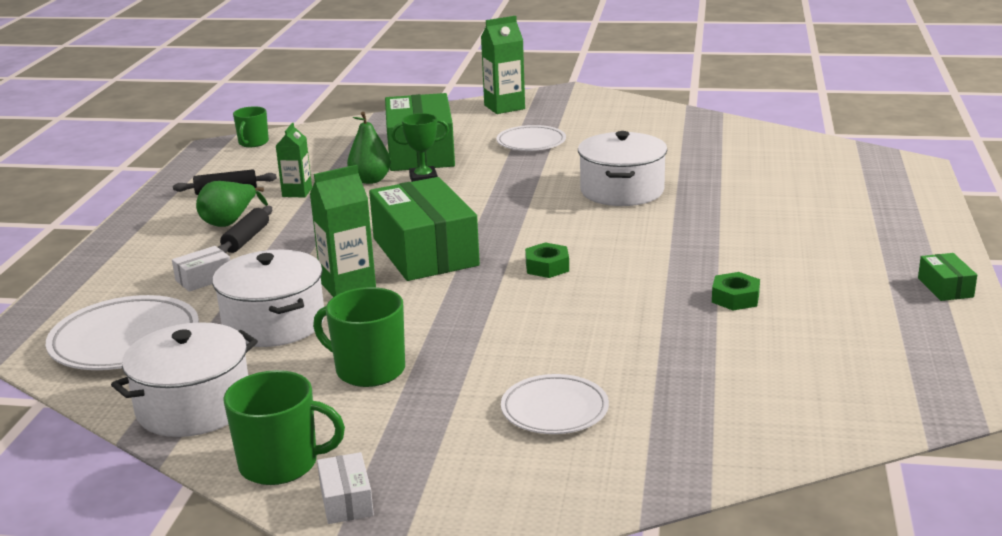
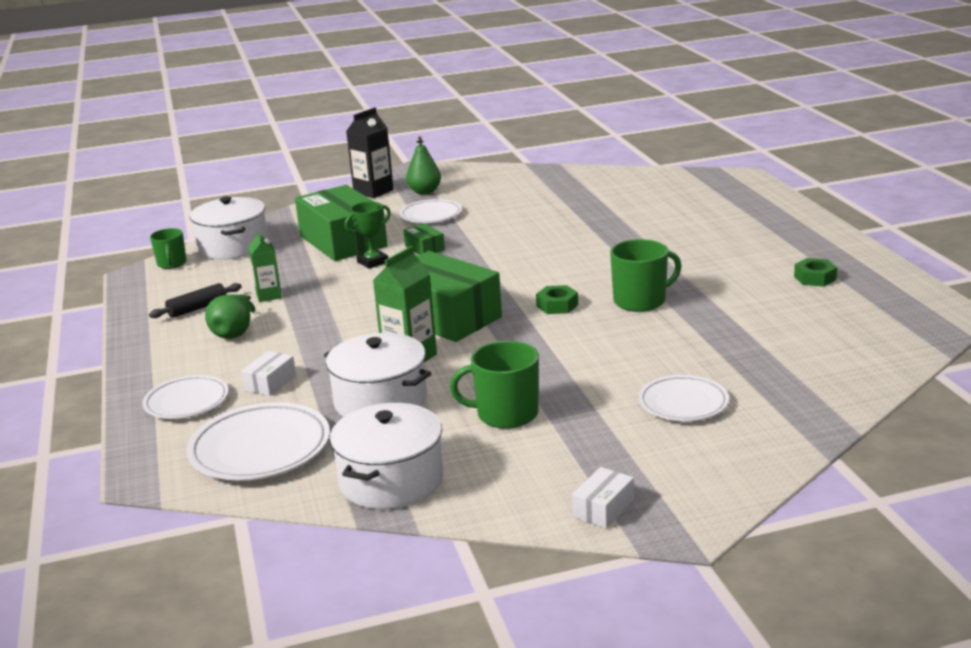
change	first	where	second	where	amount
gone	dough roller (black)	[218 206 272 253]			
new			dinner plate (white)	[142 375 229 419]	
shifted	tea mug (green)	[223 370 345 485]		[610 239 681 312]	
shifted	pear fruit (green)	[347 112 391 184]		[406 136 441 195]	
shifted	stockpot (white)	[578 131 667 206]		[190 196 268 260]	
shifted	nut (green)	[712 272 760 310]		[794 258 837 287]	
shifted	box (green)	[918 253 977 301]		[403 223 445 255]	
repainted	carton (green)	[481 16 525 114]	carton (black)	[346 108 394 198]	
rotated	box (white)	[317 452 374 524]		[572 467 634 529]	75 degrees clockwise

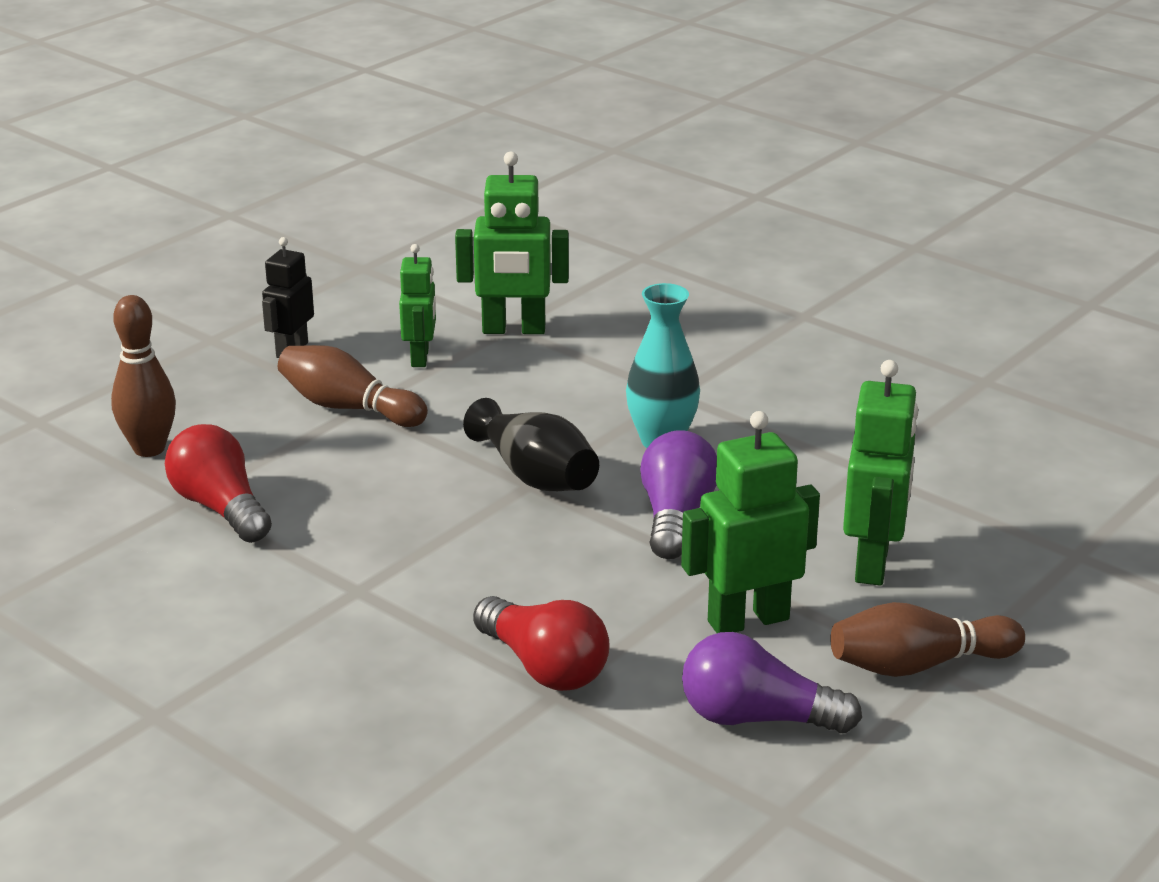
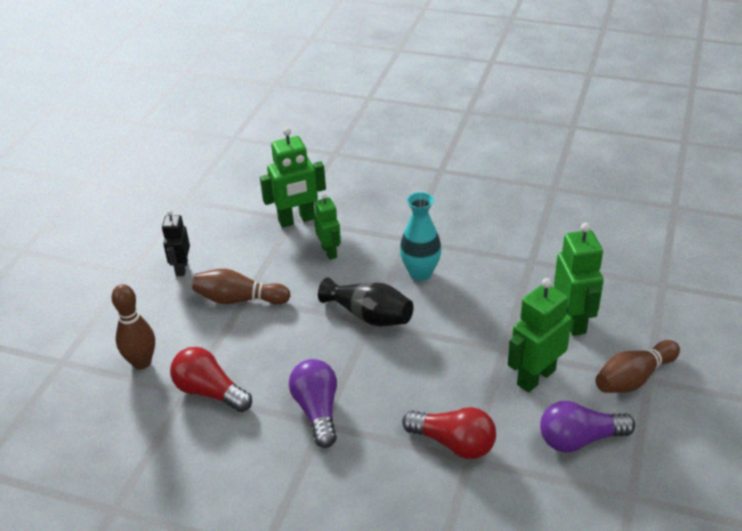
change	first	where	second	where	amount
shifted	robot (green)	[399 244 436 367]		[314 193 341 260]	
shifted	light bulb (purple)	[640 430 717 559]		[289 359 337 448]	

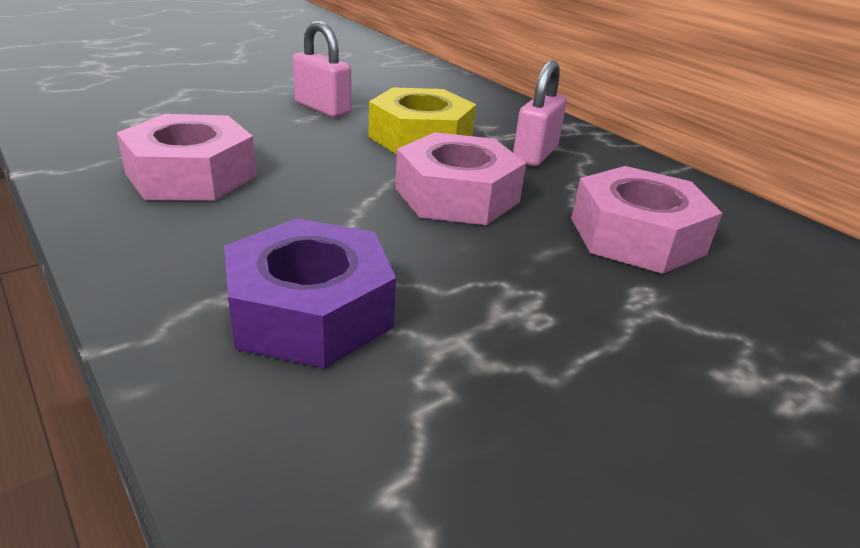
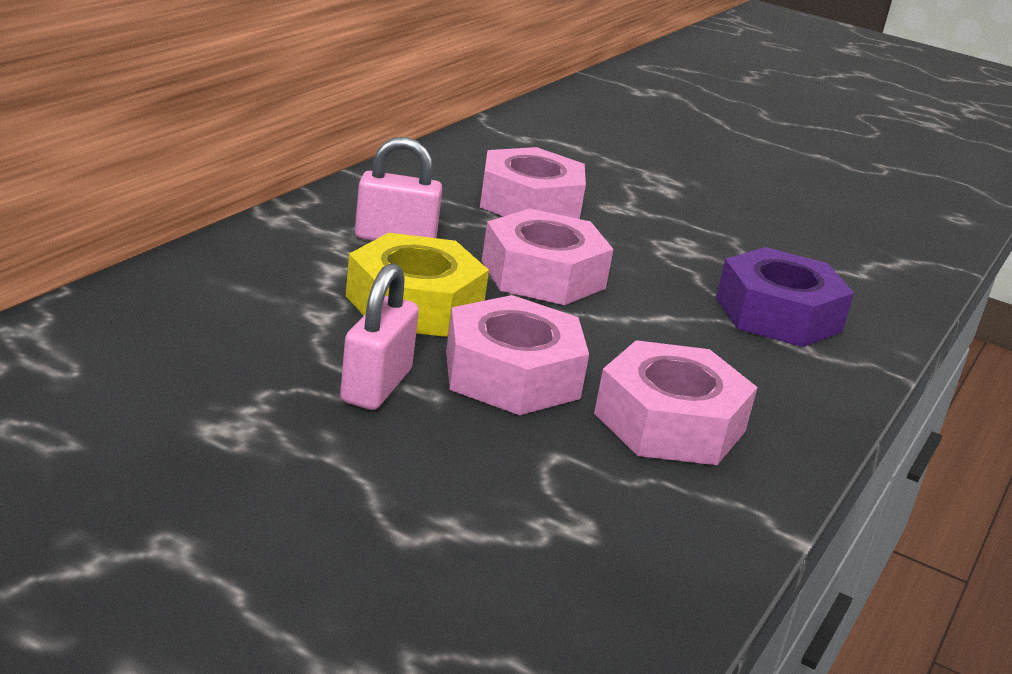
change	first	where	second	where	amount
new			nut (rose-pink)	[446 295 589 415]	

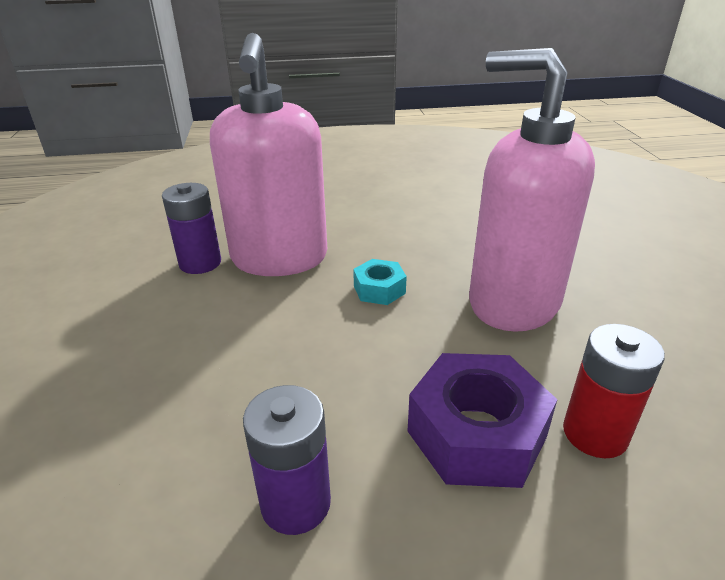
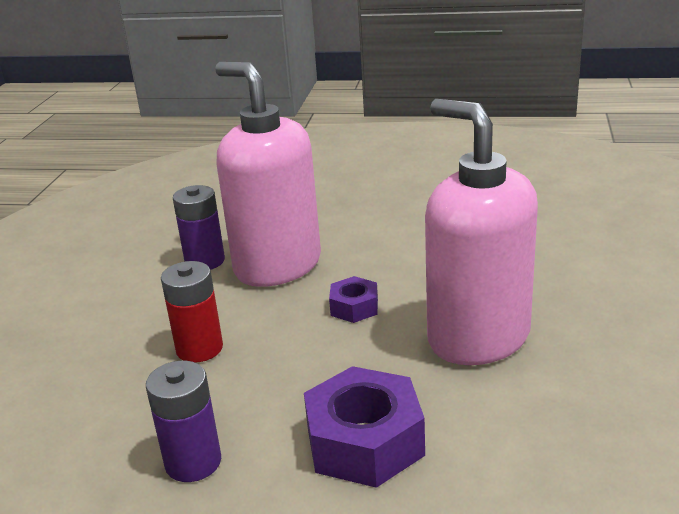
change	first	where	second	where	amount
shifted	AA battery (scarlet)	[563 324 665 458]		[161 261 223 363]	
repainted	nut (aqua)	[353 259 407 305]	nut (purple)	[329 276 378 323]	
rotated	pump bottle (rose-pink)	[210 33 327 276]		[215 62 321 287]	120 degrees clockwise

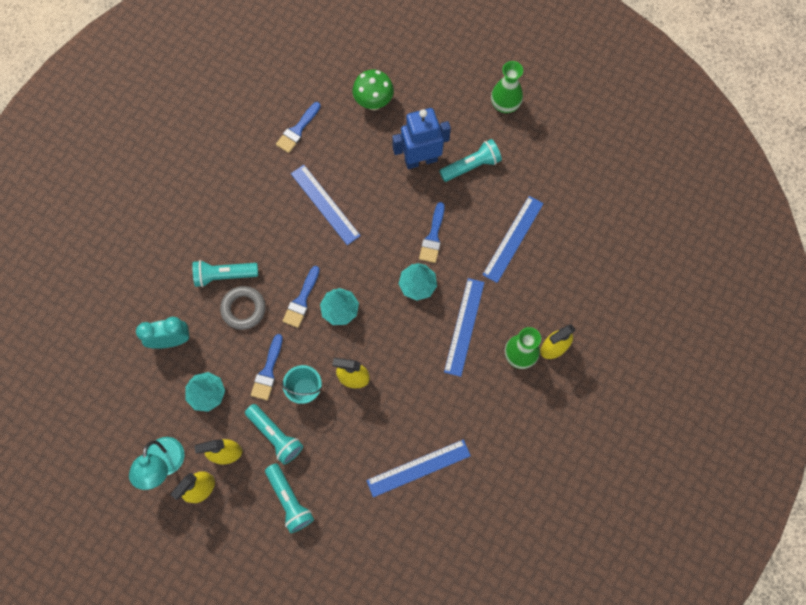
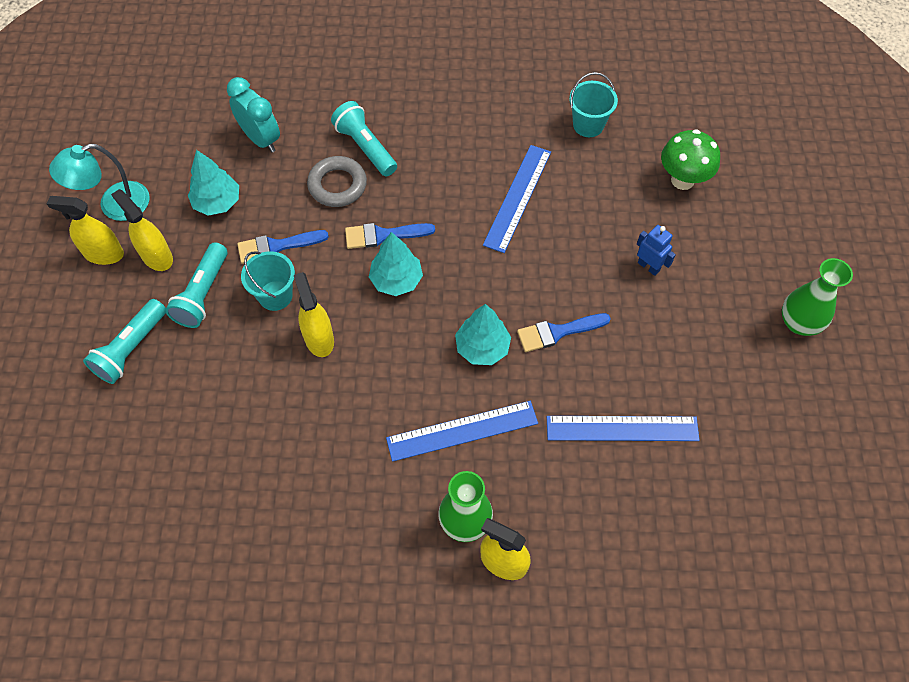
change	first	where	second	where	amount
gone	ruler (royal blue)	[366 439 471 497]			
gone	pocket torch (aqua)	[440 139 502 182]			
swapped	brush (royal blue)	[276 102 321 153]	bucket (aqua)	[569 72 618 137]	
scaled	robot (royal blue)	[392 108 451 169]		[637 225 676 276]	x0.49

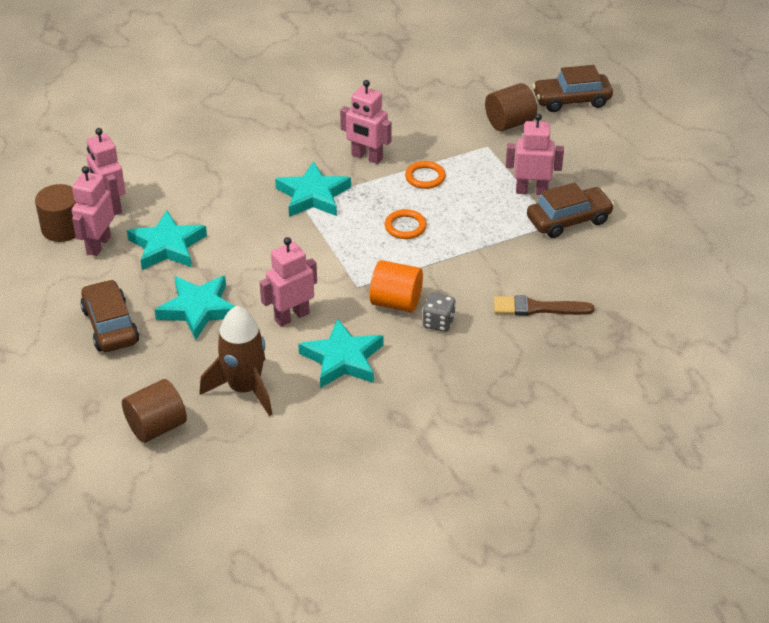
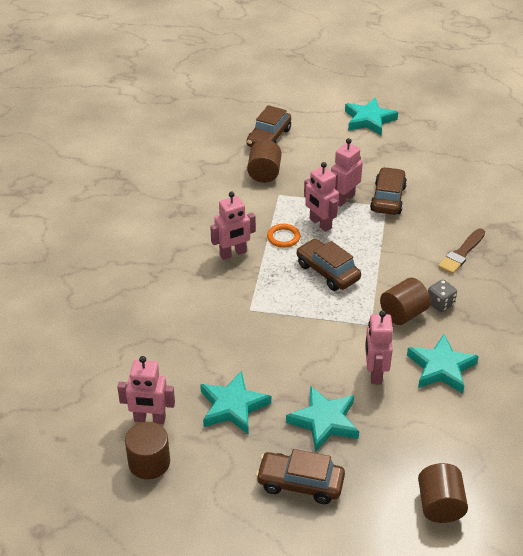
change	first	where	second	where	amount
gone	spaceship (dark brown)	[199 306 272 416]			
shifted	robot (rose-pink)	[72 166 114 256]		[304 162 339 232]	
shifted	star (aqua)	[275 161 351 217]		[345 97 398 135]	
swapped	hoop (orange)	[385 209 427 239]	automobile (dark brown)	[296 239 361 291]	
repainted	cylinder (orange)	[370 260 423 312]	cylinder (dark brown)	[380 278 431 325]	

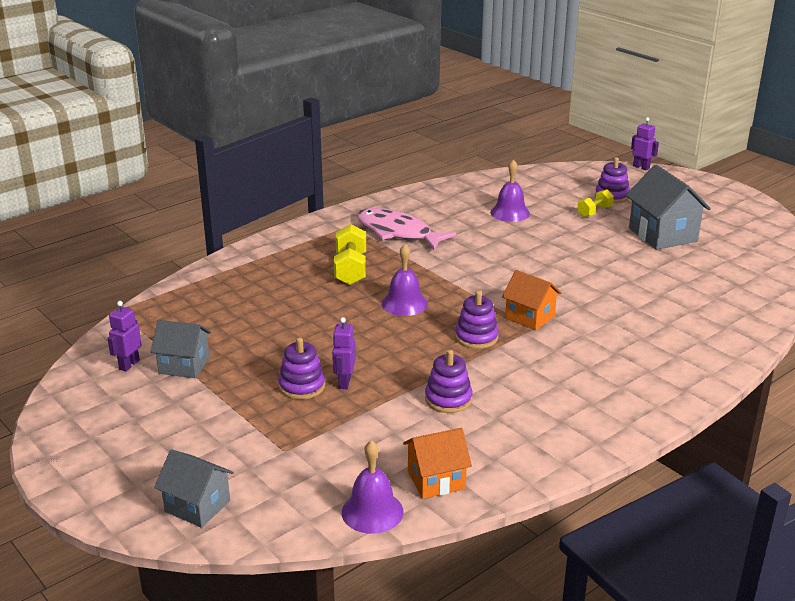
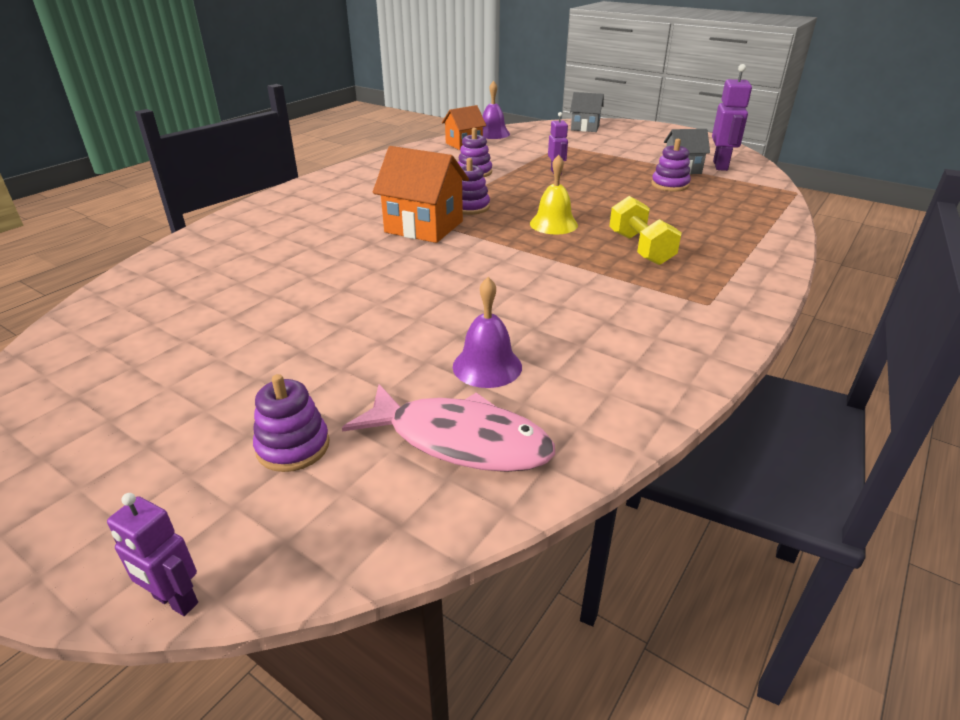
change	first	where	second	where	amount
gone	dumbbell (yellow)	[577 189 614 217]			
gone	toy house (gray)	[626 165 711 250]			
shifted	ring stacker (purple)	[278 337 325 400]		[651 139 691 192]	
shifted	fish (rose-pink)	[357 208 456 250]		[342 384 555 472]	
repainted	hand bell (purple)	[382 244 428 316]	hand bell (yellow)	[530 155 578 234]	
scaled	robot (purple)	[108 301 142 371]		[712 64 752 171]	x1.65
scaled	toy house (orange)	[502 270 561 330]		[373 146 469 243]	x1.59

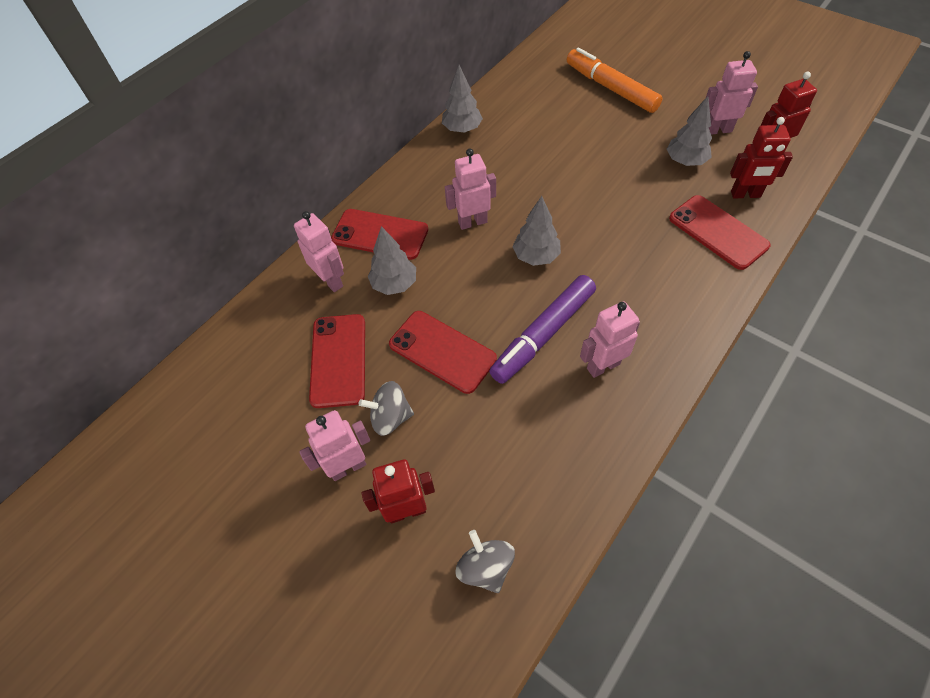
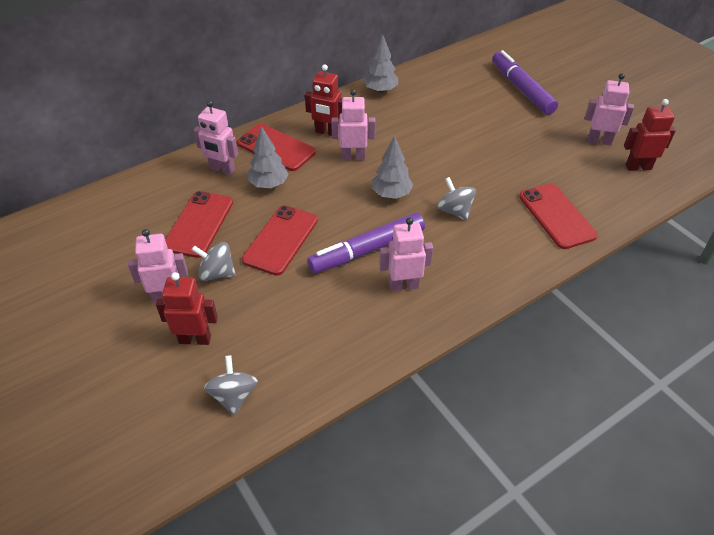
change	first	where	second	where	amount
gone	tree (gray)	[667 96 712 166]			
new			whirligig (gray)	[438 177 476 221]	
shifted	robot (scarlet)	[730 117 793 198]		[305 64 342 136]	
repainted	marker (orange)	[567 48 662 113]	marker (purple)	[492 50 558 115]	
rotated	robot (rose-pink)	[294 211 344 292]		[194 101 238 175]	135 degrees clockwise
rotated	smartphone (scarlet)	[389 311 497 394]		[242 205 318 276]	60 degrees clockwise

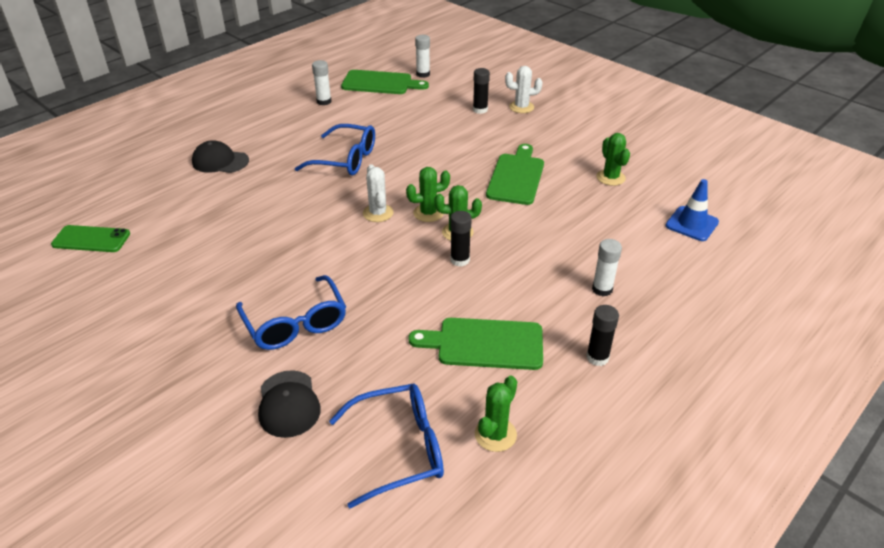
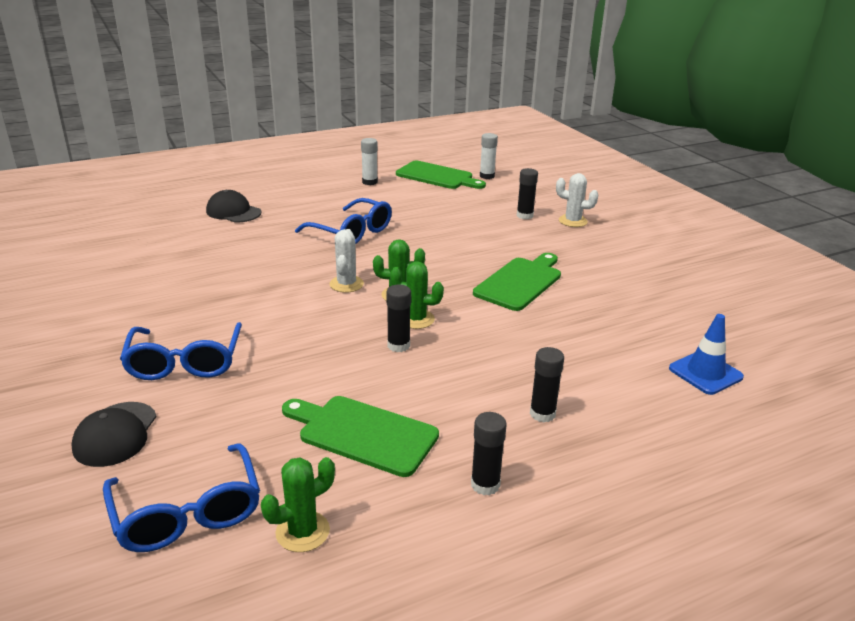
change	first	where	second	where	amount
gone	smartphone (green)	[51 225 130 252]			
gone	saguaro cactus (green)	[596 133 630 186]			
repainted	glue (white)	[592 239 622 297]	glue (black)	[530 347 564 422]	
rotated	eyeglasses (royal blue)	[329 384 444 508]		[103 443 260 552]	60 degrees clockwise

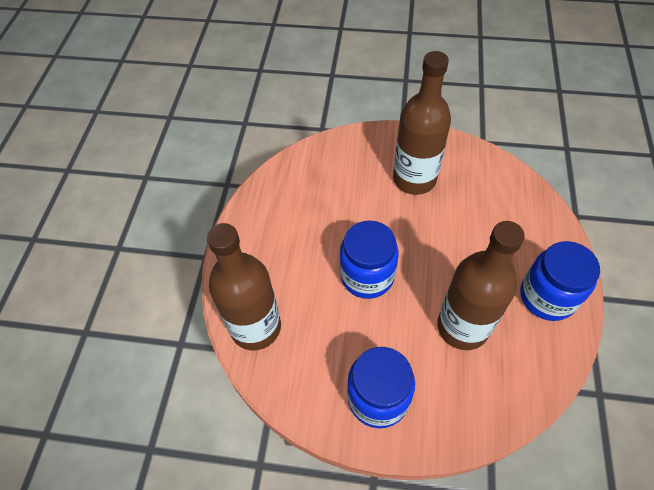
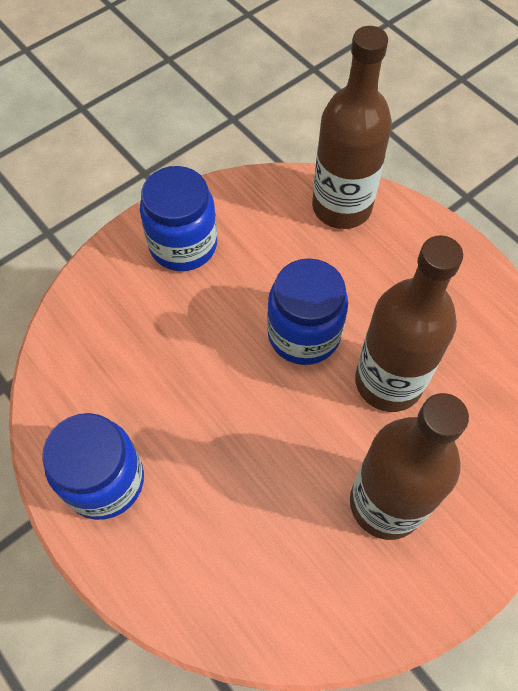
change	first	where	second	where	amount
shifted	drink bottle (dark brown)	[437 221 525 350]		[355 235 463 412]	

